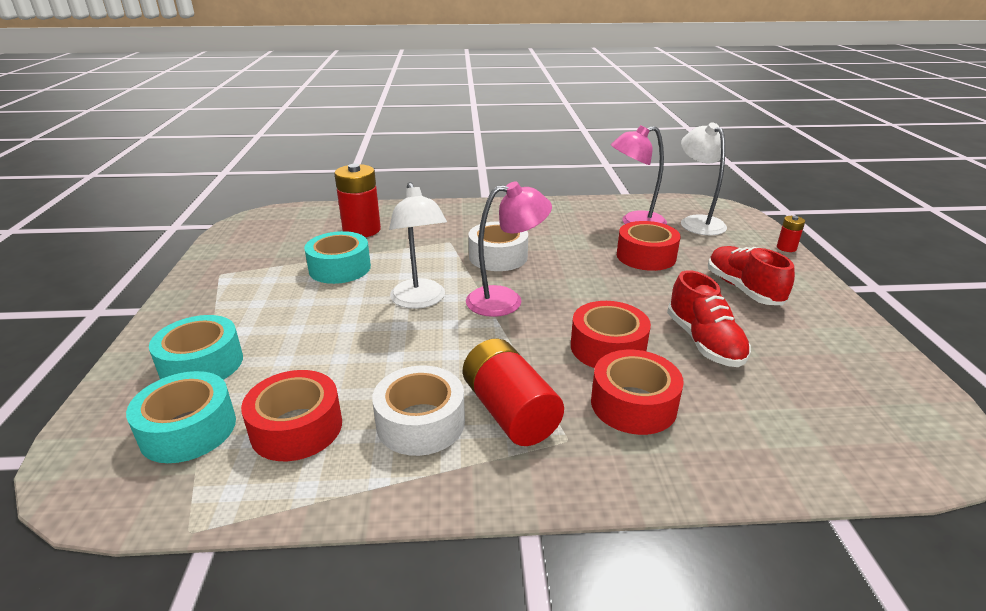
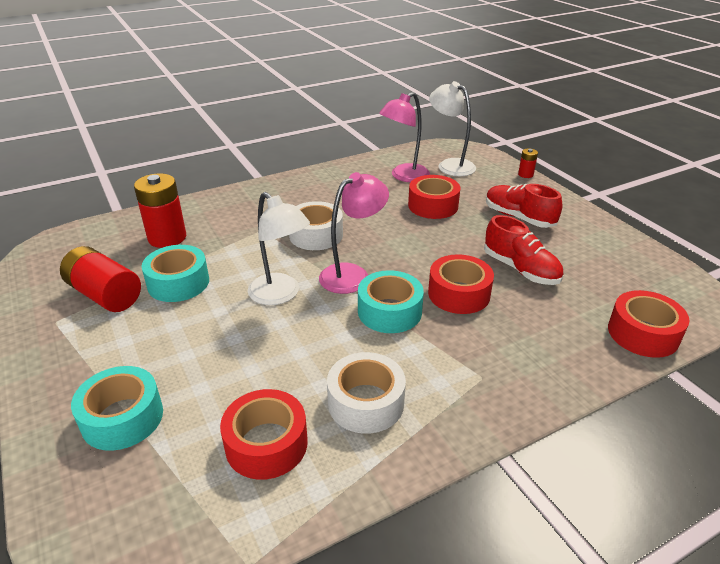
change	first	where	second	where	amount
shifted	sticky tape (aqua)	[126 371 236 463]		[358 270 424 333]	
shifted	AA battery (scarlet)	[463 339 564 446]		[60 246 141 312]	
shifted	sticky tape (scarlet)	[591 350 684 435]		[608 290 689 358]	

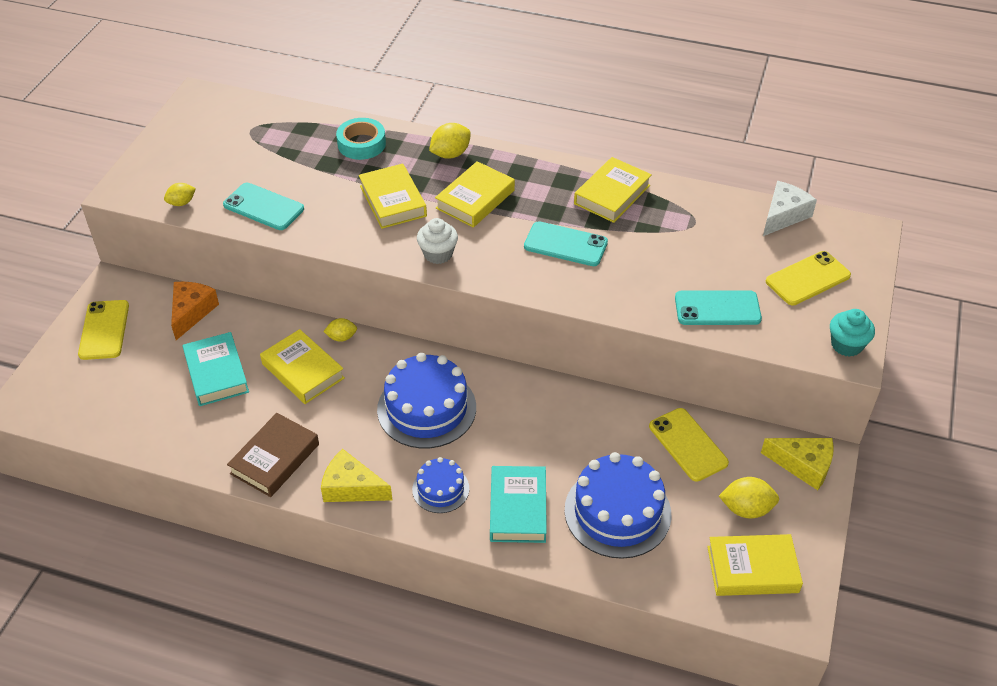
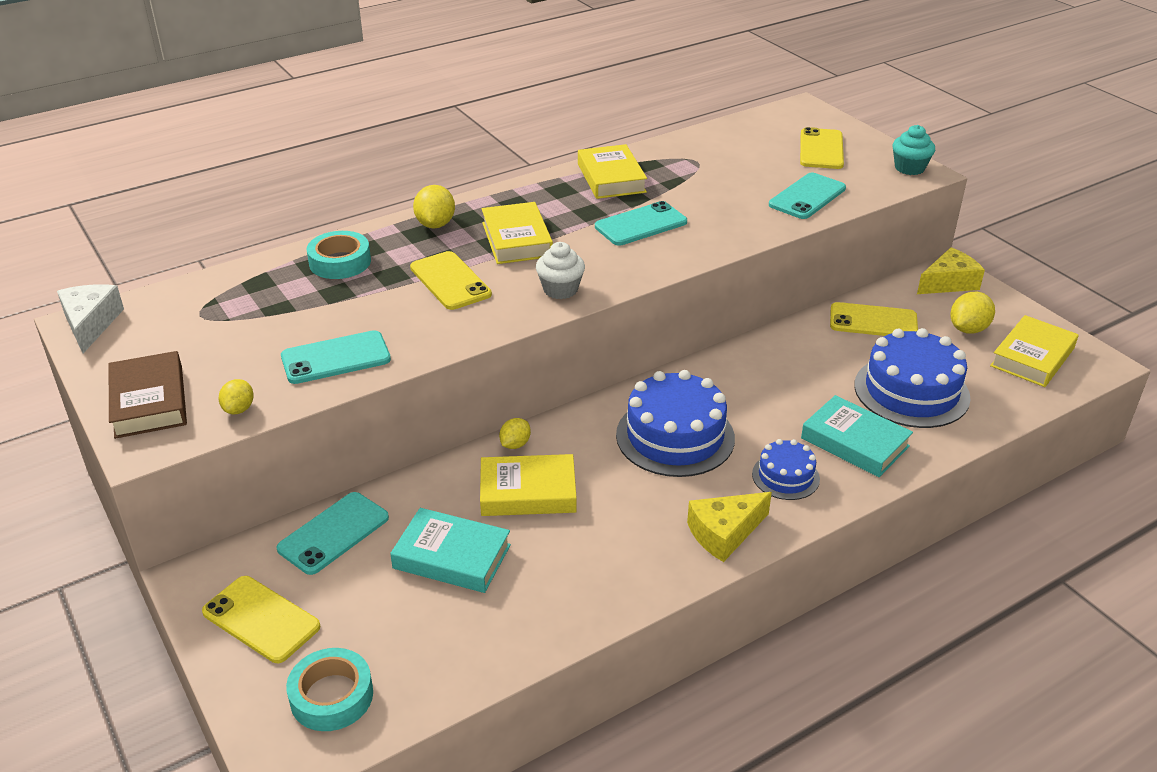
change	first	where	second	where	amount
new			sticky tape (aqua)	[286 648 373 731]	
shifted	hardback (dark brown)	[227 413 319 497]		[108 351 187 439]	
shifted	piece of cheese (white)	[763 181 817 236]		[57 284 124 353]	
swapped	piece of cheese (orange)	[171 282 219 340]	smartphone (aqua)	[276 492 389 575]	
swapped	hardback (yellow)	[359 163 427 229]	smartphone (yellow)	[410 251 492 310]	

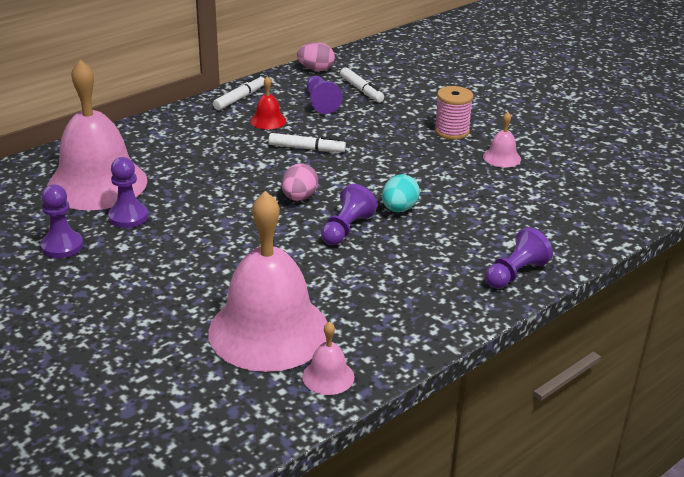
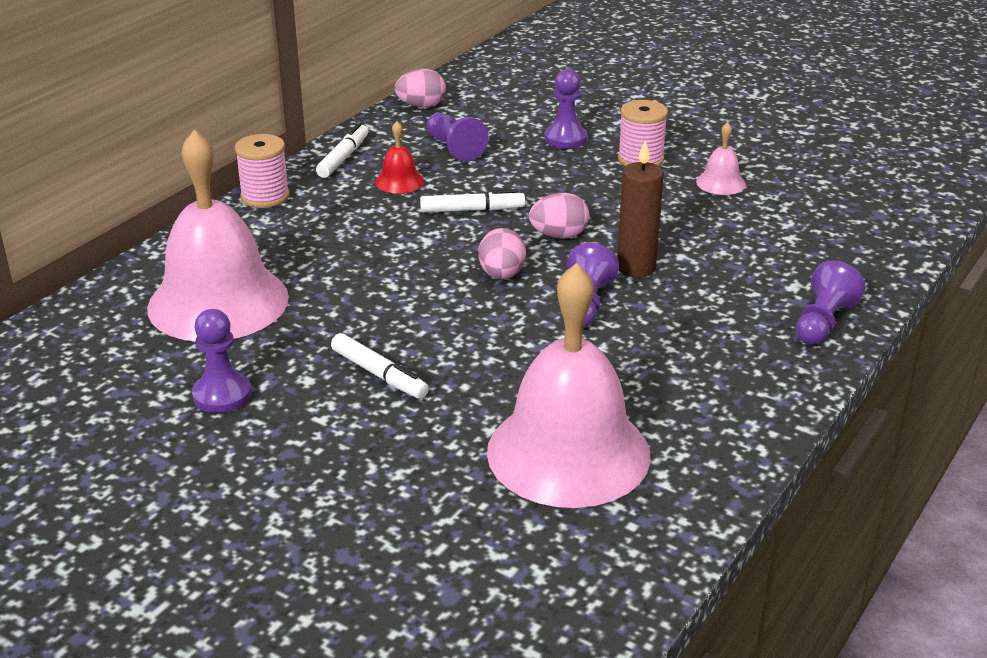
change	first	where	second	where	amount
gone	hand bell (rose-pink)	[302 322 355 395]			
new			reel of thread (rose-pink)	[235 134 290 208]	
new			egg (rose-pink)	[529 193 589 238]	
shifted	chess pawn (purple)	[108 157 148 228]		[544 69 587 149]	
shifted	marker (white)	[340 67 384 102]		[331 333 429 399]	
swapped	egg (aqua)	[382 174 420 212]	candle (dark brown)	[617 139 664 277]	

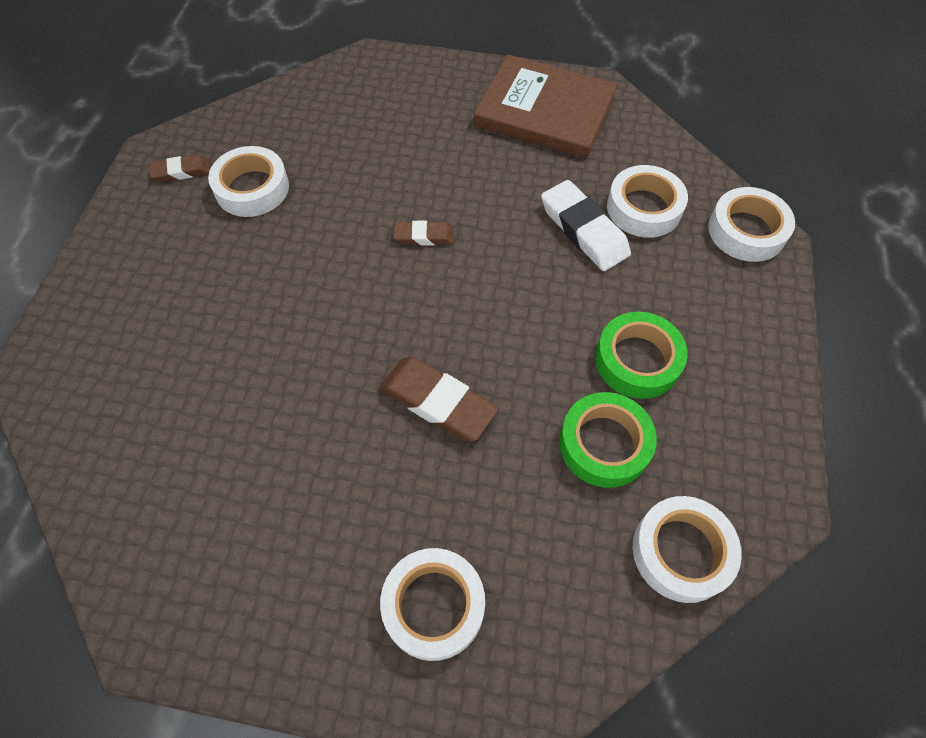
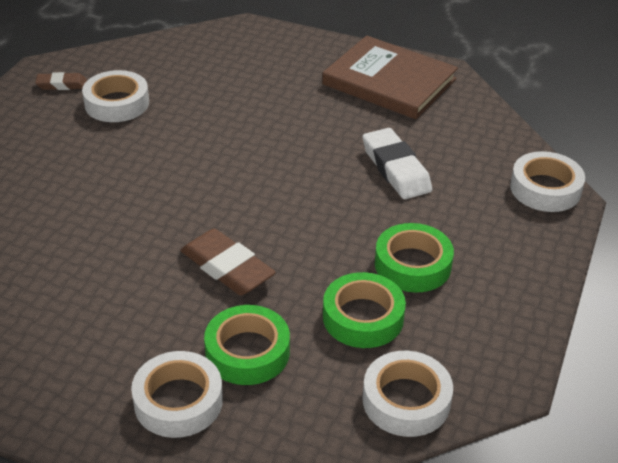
change	first	where	second	where	amount
gone	gum eraser (dark brown)	[394 221 454 245]			
gone	sticky tape (white)	[607 165 688 238]			
new			sticky tape (green)	[204 305 290 385]	

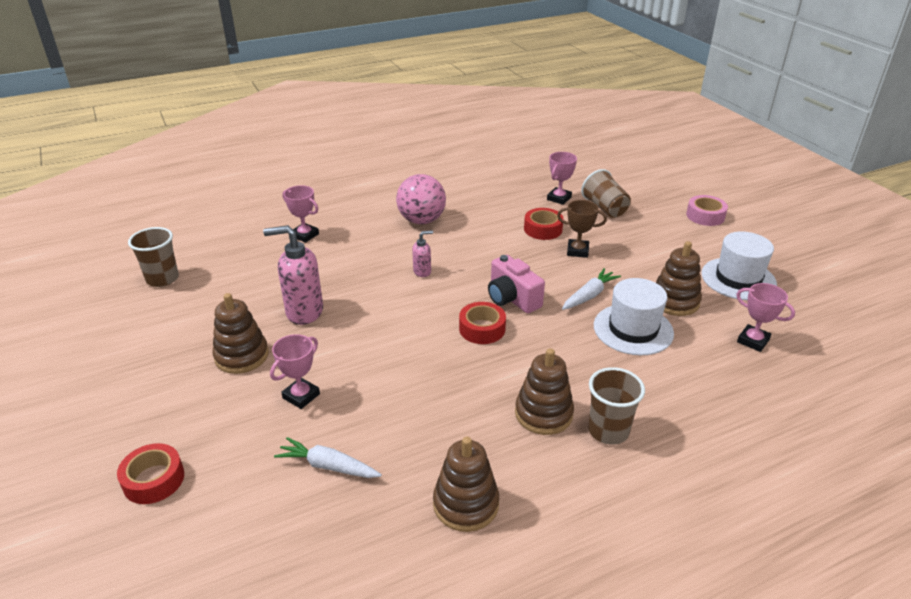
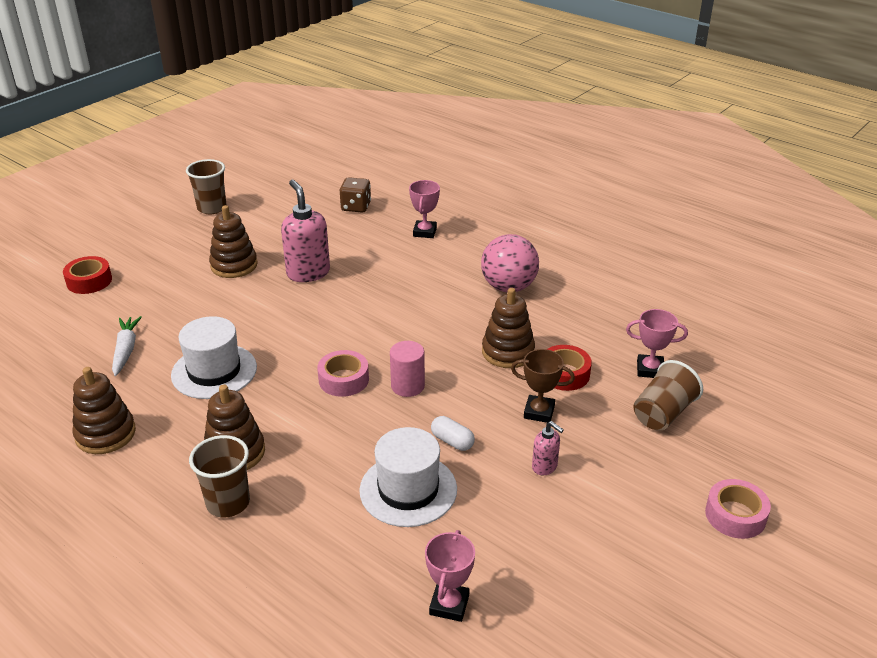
change	first	where	second	where	amount
gone	award cup (rose-pink)	[270 334 320 409]			
new			game die (dark brown)	[340 177 371 213]	
shifted	beaker (dark brown)	[128 227 179 287]		[186 159 227 214]	
shifted	pump bottle (rose-pink)	[412 230 433 277]		[532 421 564 475]	
shifted	ring stacker (dark brown)	[656 241 702 316]		[482 288 535 368]	
shifted	tall hat (white)	[701 231 777 300]		[171 316 257 399]	
swapped	photo camera (rose-pink)	[488 255 545 313]	cylinder (rose-pink)	[390 341 425 397]	
swapped	toy carrot (white)	[562 268 621 310]	capsule (white)	[431 416 475 451]	
repainted	sticky tape (scarlet)	[459 302 506 344]	sticky tape (rose-pink)	[317 350 369 397]	
rotated	award cup (dark brown)	[557 200 607 258]		[511 349 575 423]	60 degrees counterclockwise

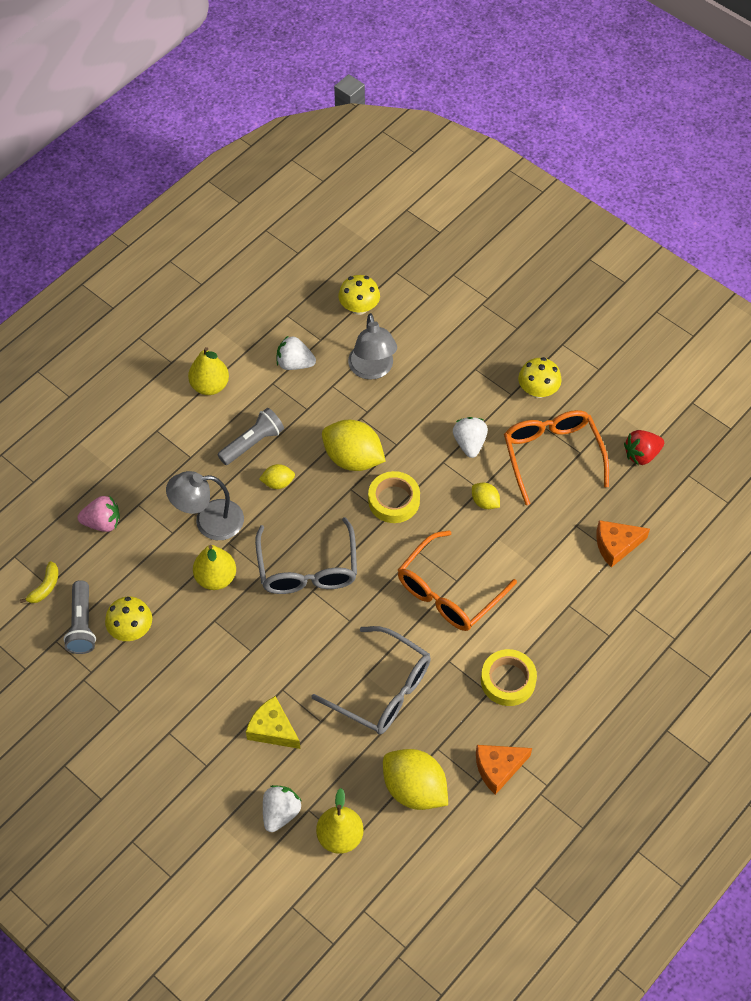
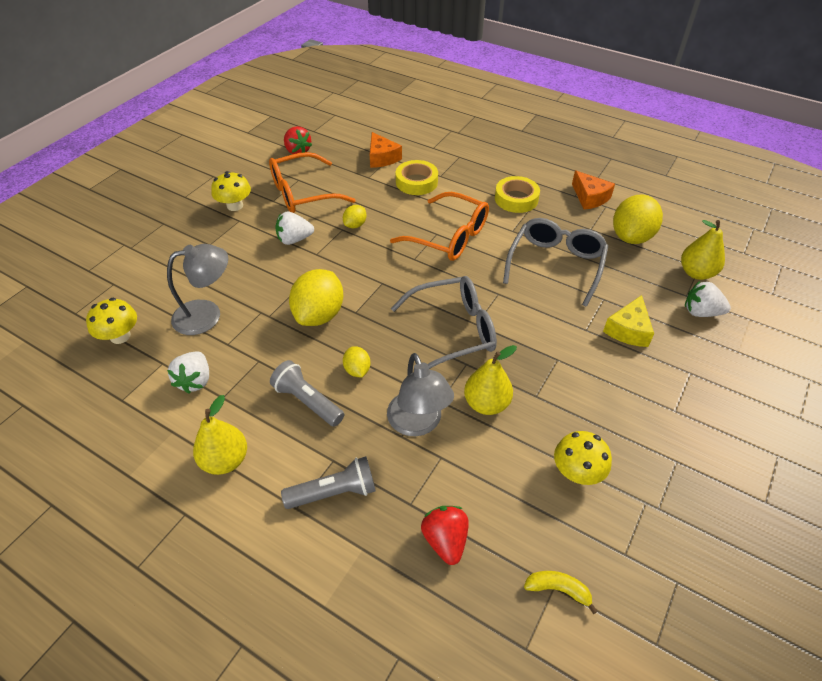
change	first	where	second	where	amount
shifted	pocket torch (gray)	[63 580 96 654]		[281 456 376 509]	
shifted	sticky tape (yellow)	[368 471 420 523]		[396 160 438 195]	
repainted	strawberry (rose-pink)	[78 496 120 532]	strawberry (scarlet)	[421 506 469 565]	

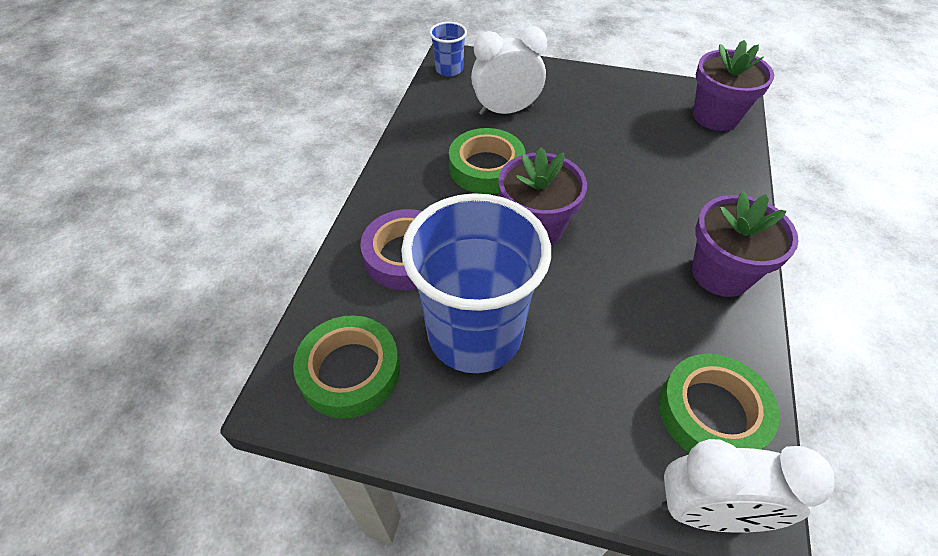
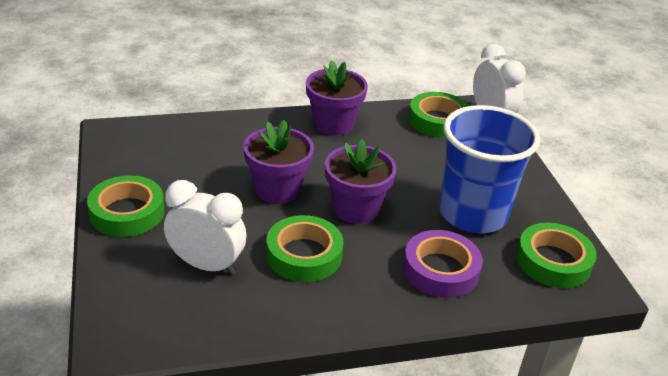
change	first	where	second	where	amount
gone	beaker (royal blue)	[429 22 467 77]			
new			sticky tape (green)	[87 175 164 237]	
shifted	flower pot (purple)	[693 40 774 131]		[244 120 314 204]	
rotated	alarm clock (white)	[471 26 547 115]		[164 180 247 275]	150 degrees clockwise

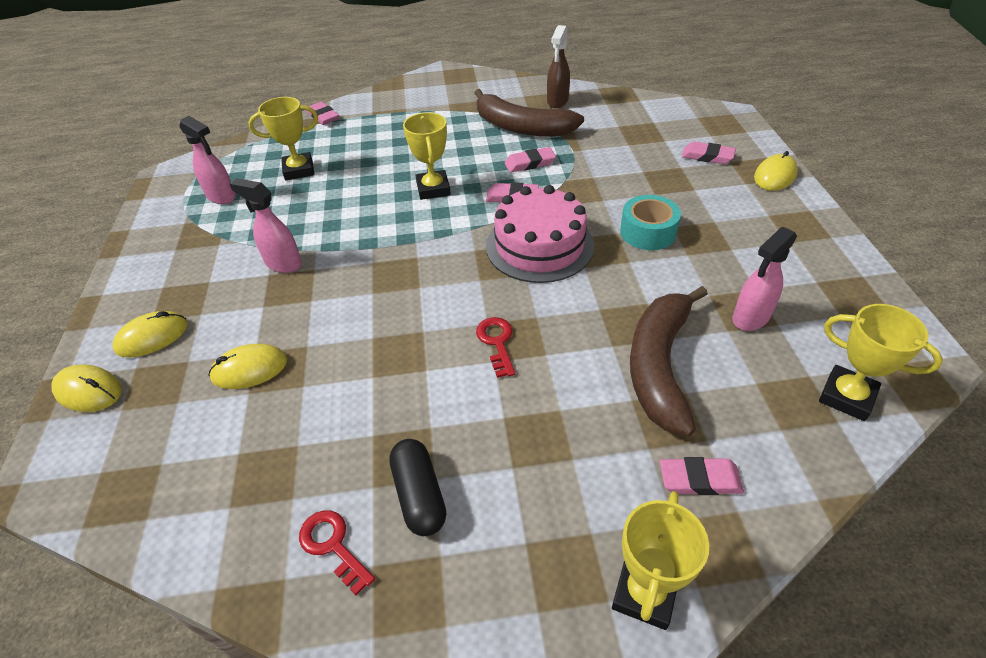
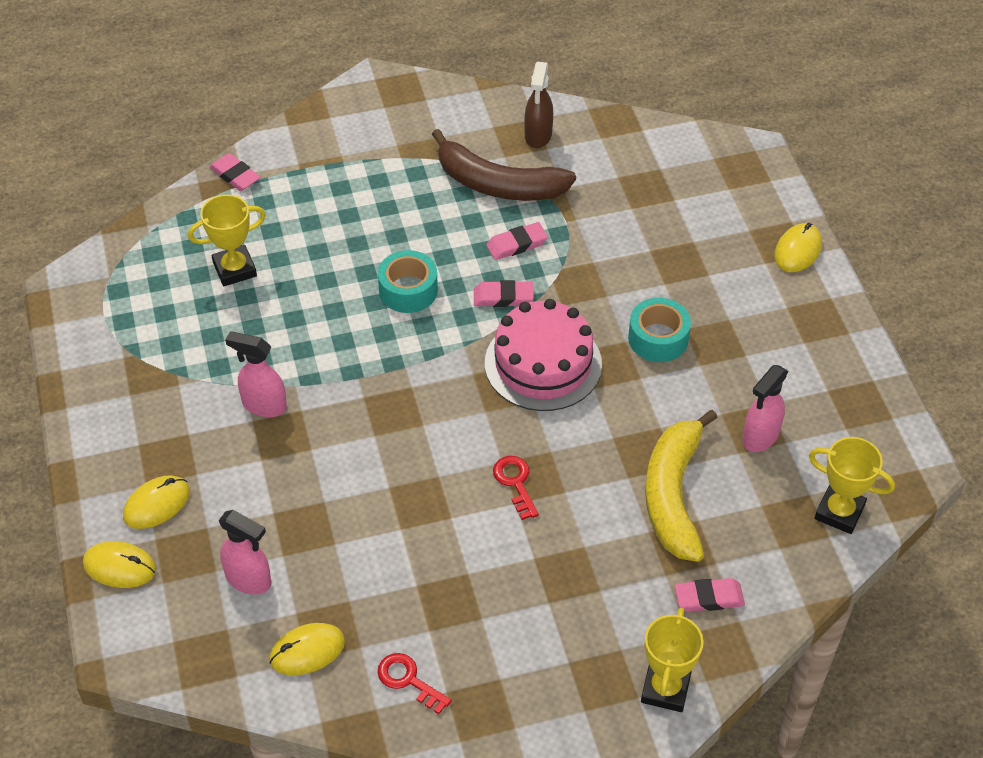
change	first	where	second	where	amount
gone	capsule (black)	[389 439 446 536]			
gone	gum eraser (rose-pink)	[682 141 736 164]			
shifted	spray cleaner (rose-pink)	[179 116 236 204]		[219 510 271 595]	
shifted	computer mouse (yellow)	[209 344 287 389]		[269 623 345 675]	
swapped	award cup (yellow)	[403 112 451 200]	sticky tape (aqua)	[378 250 438 313]	
repainted	toy banana (dark brown)	[630 286 708 436]	toy banana (yellow)	[645 410 718 562]	

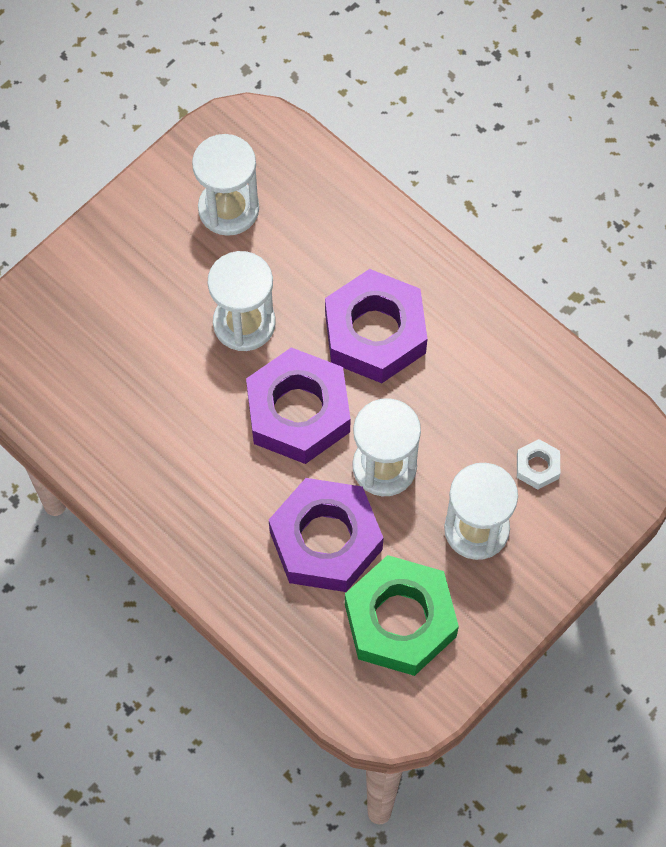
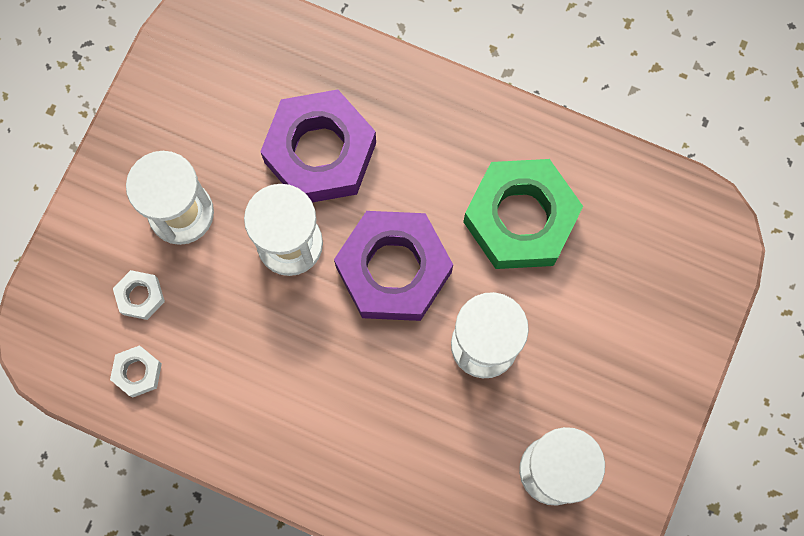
change	first	where	second	where	amount
gone	nut (purple)	[325 269 427 383]			
new			nut (white)	[110 345 162 397]	
shifted	nut (green)	[345 555 459 676]		[463 159 583 269]	

